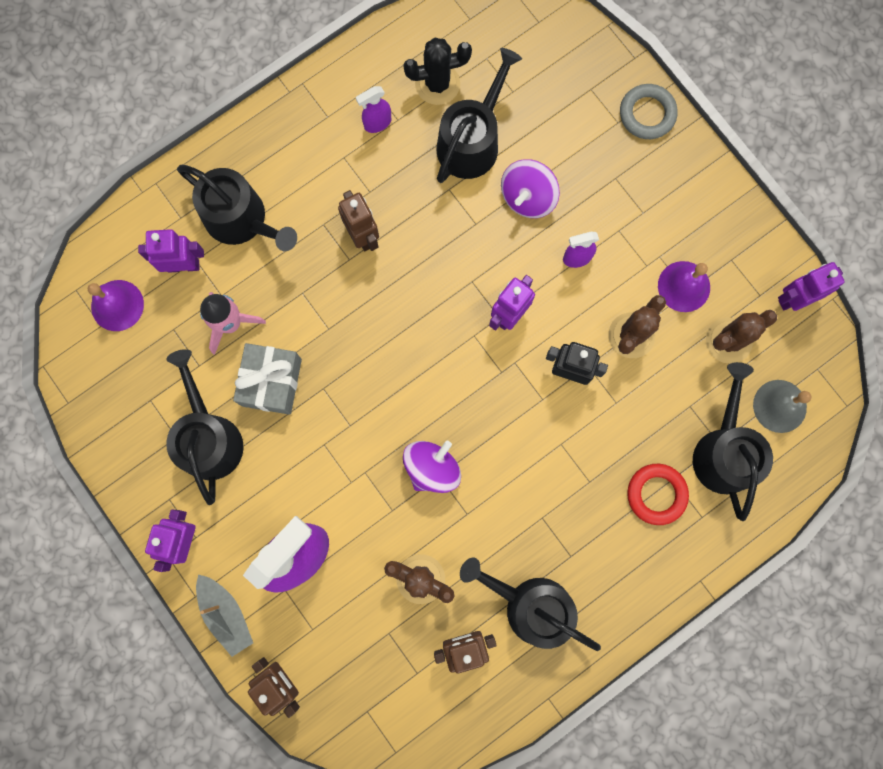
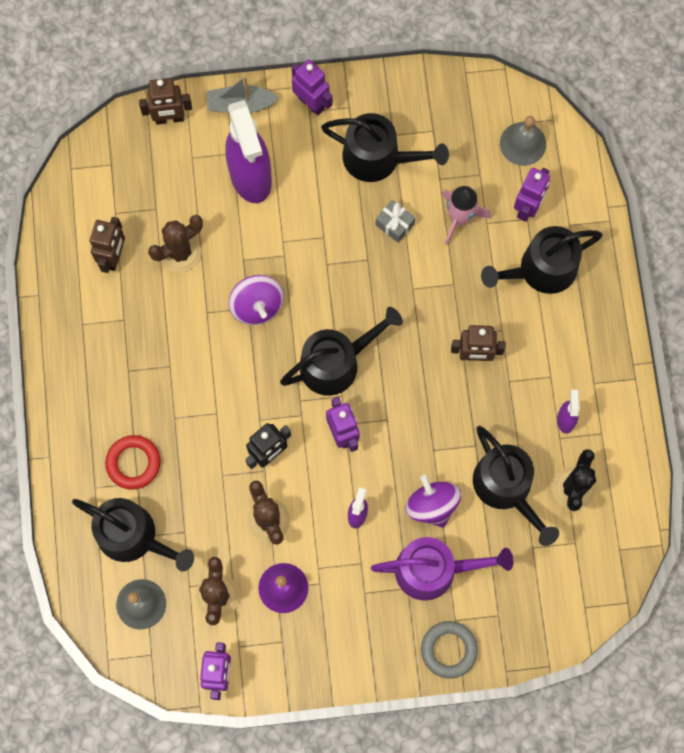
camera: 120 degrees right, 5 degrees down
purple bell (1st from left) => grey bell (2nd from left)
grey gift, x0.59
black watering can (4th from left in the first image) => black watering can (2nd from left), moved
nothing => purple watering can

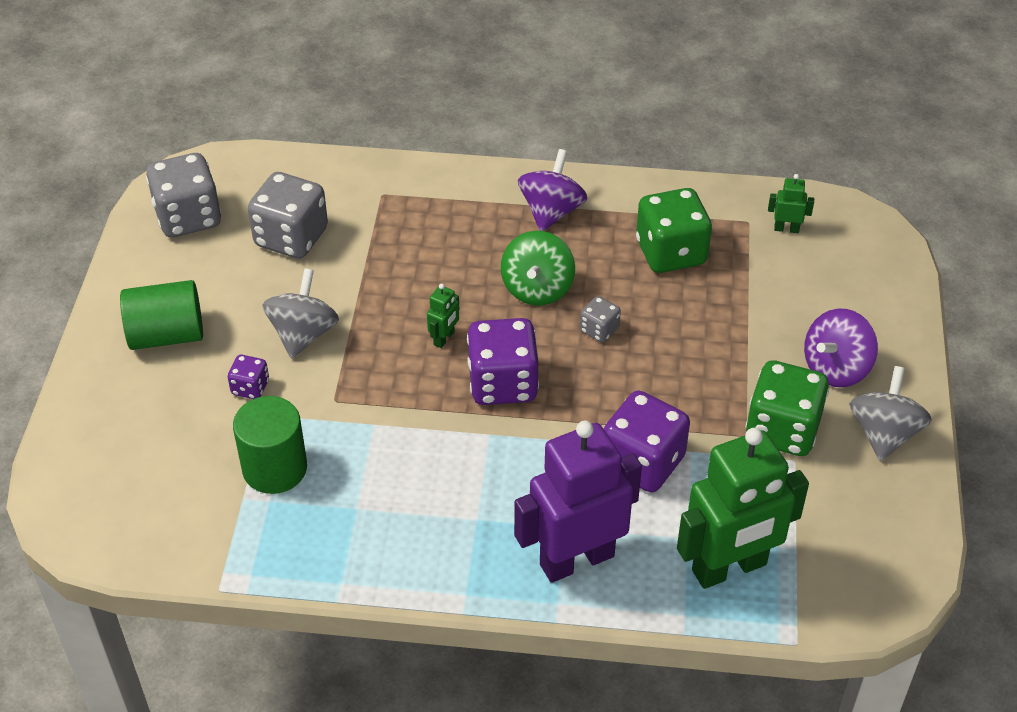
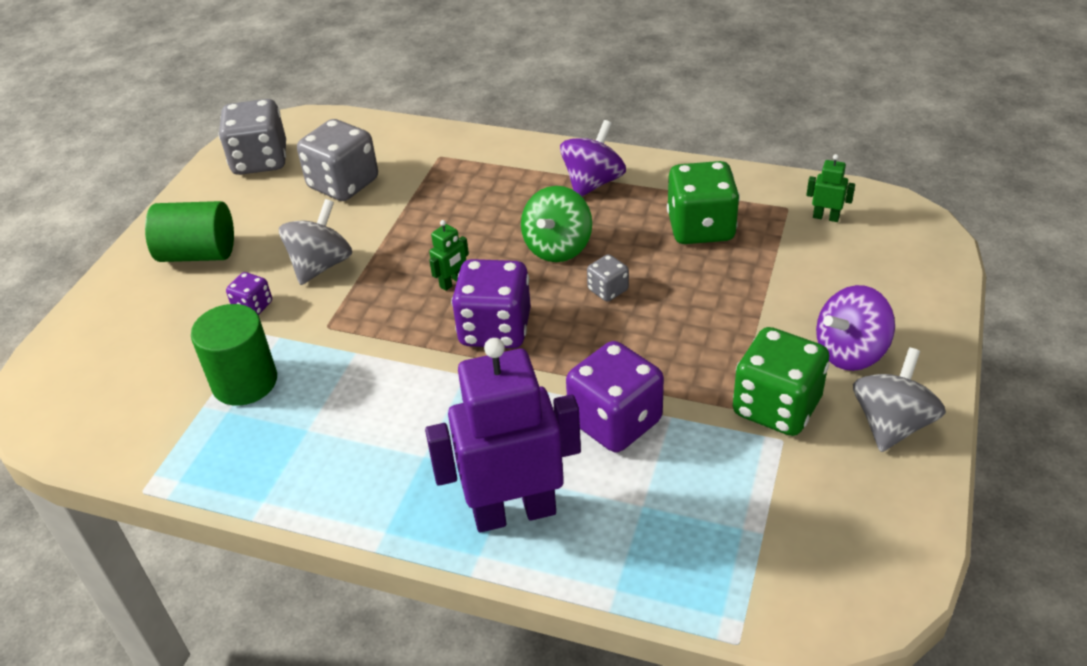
camera: 15 degrees right, 5 degrees down
green robot (2nd from left) => nothing

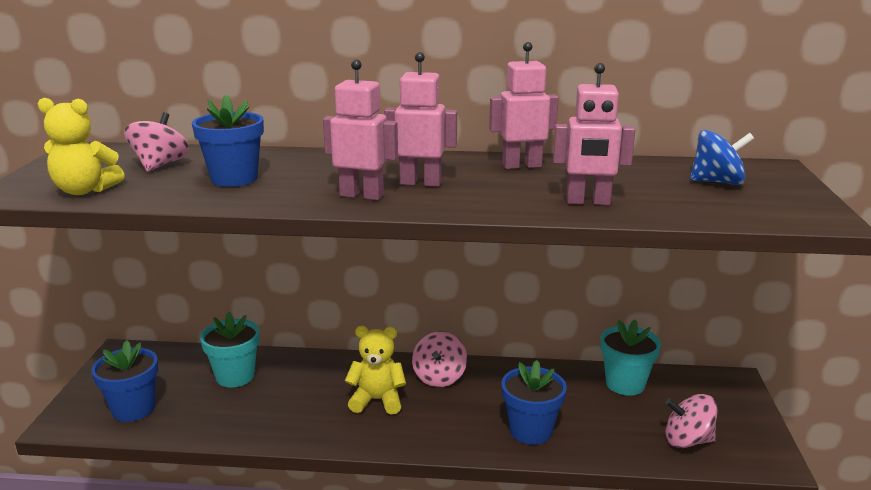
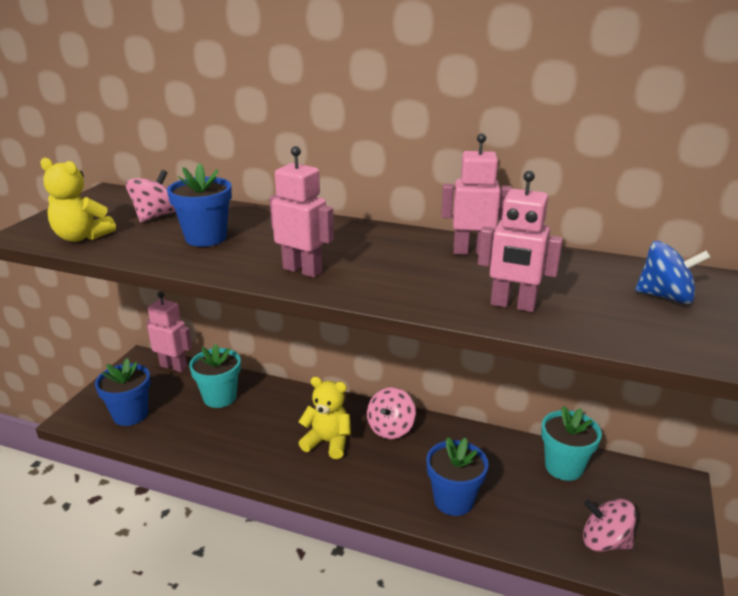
camera: 15 degrees right, 5 degrees up
pink robot (2nd from left in the first image) => pink robot (1st from left), moved

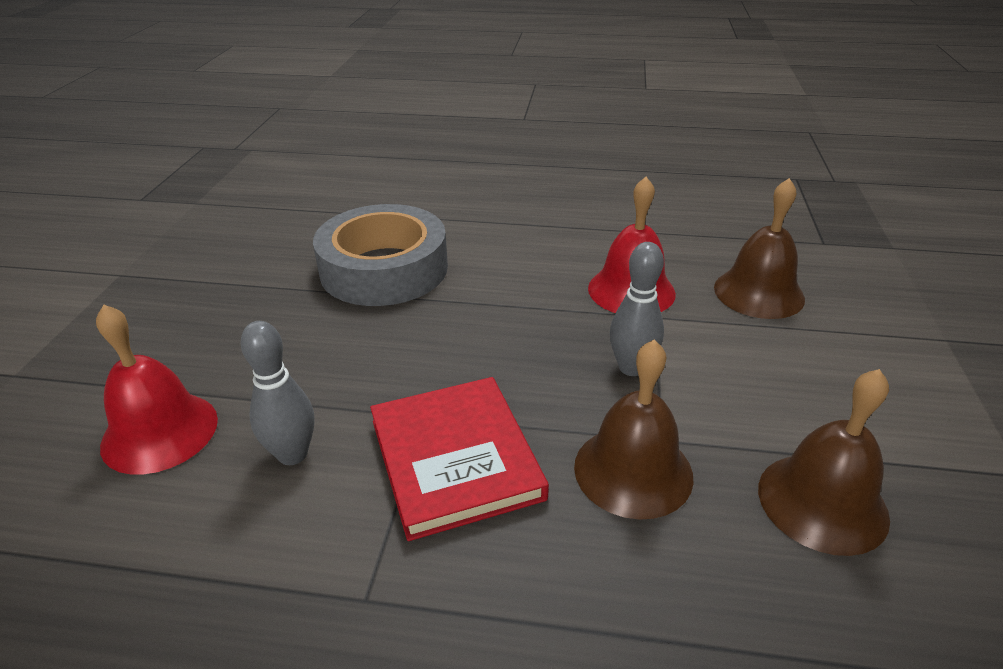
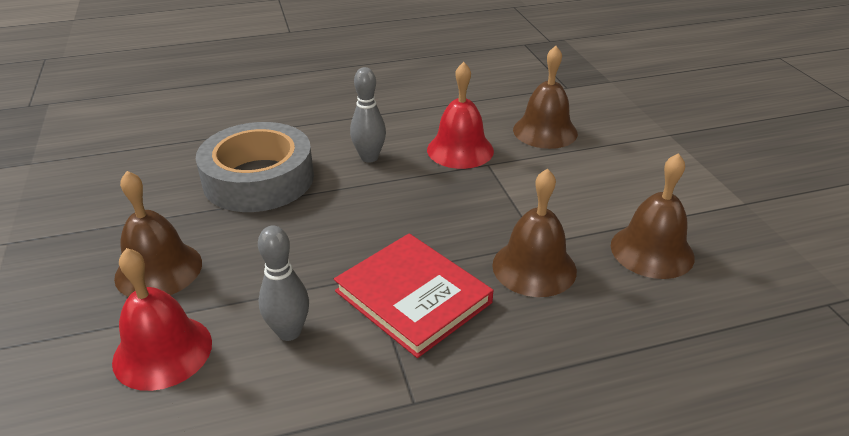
camera: 25 degrees left, 0 degrees up
grey bowling pin (2nd from left), moved
nothing => brown bell (1st from left)

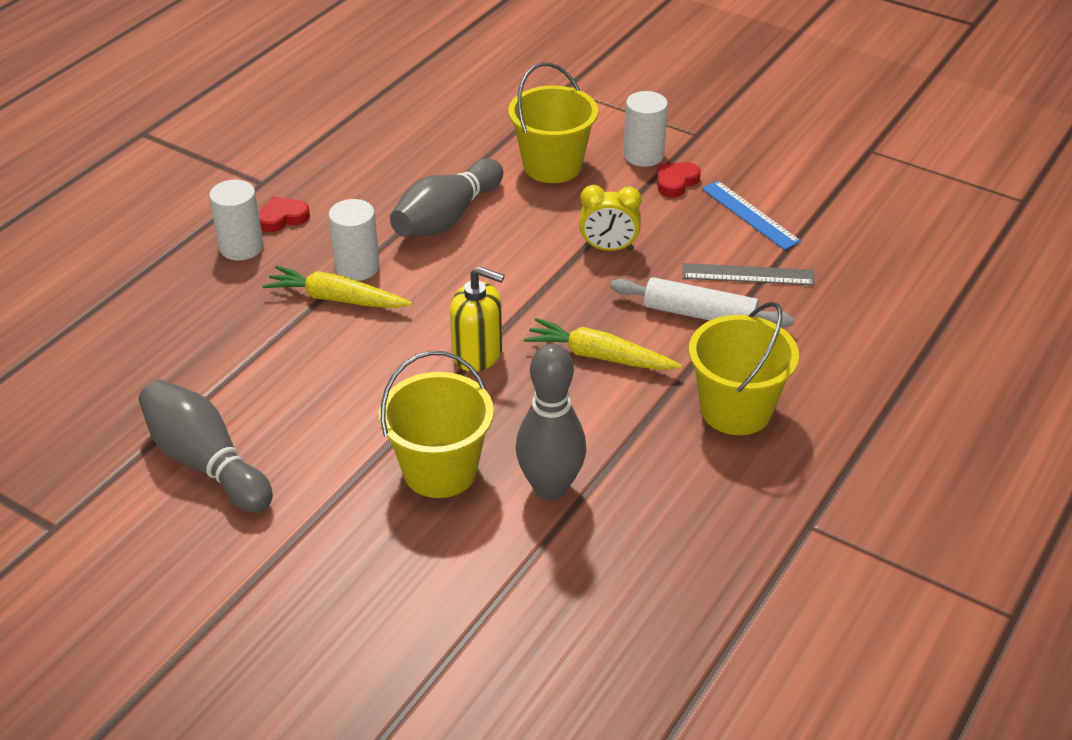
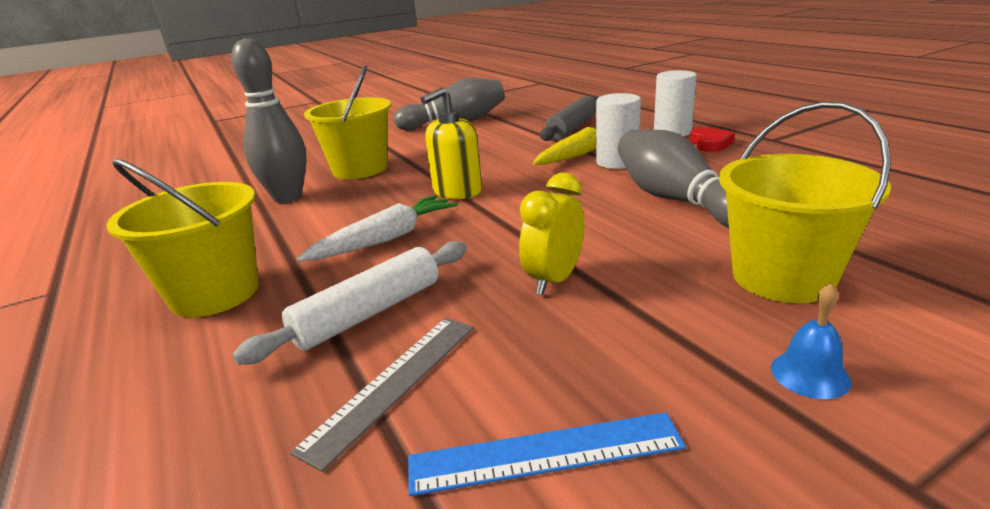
camera: 120 degrees right, 15 degrees down
yellow carrot (2nd from left) => white carrot
white cylinder (3rd from left) => blue bell
red heart (2nd from left) => nothing
nothing => grey rolling pin

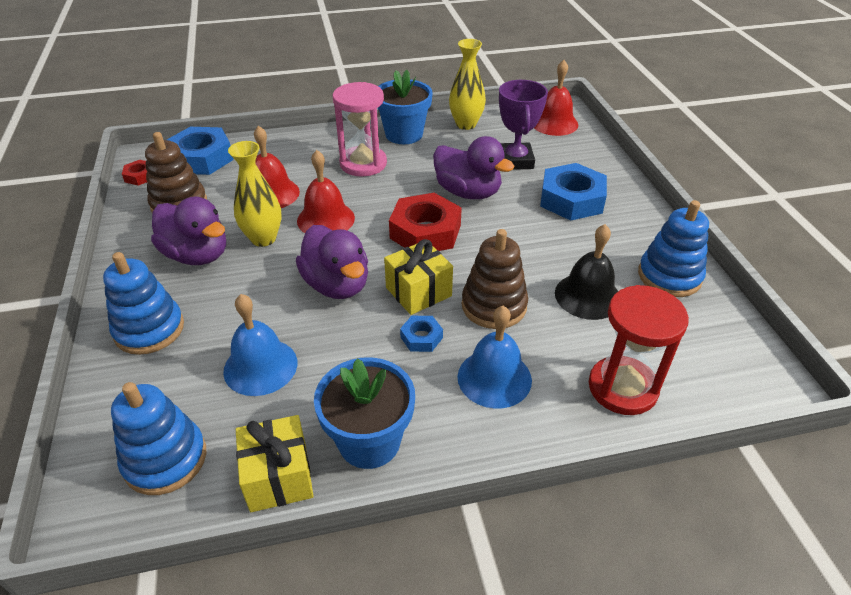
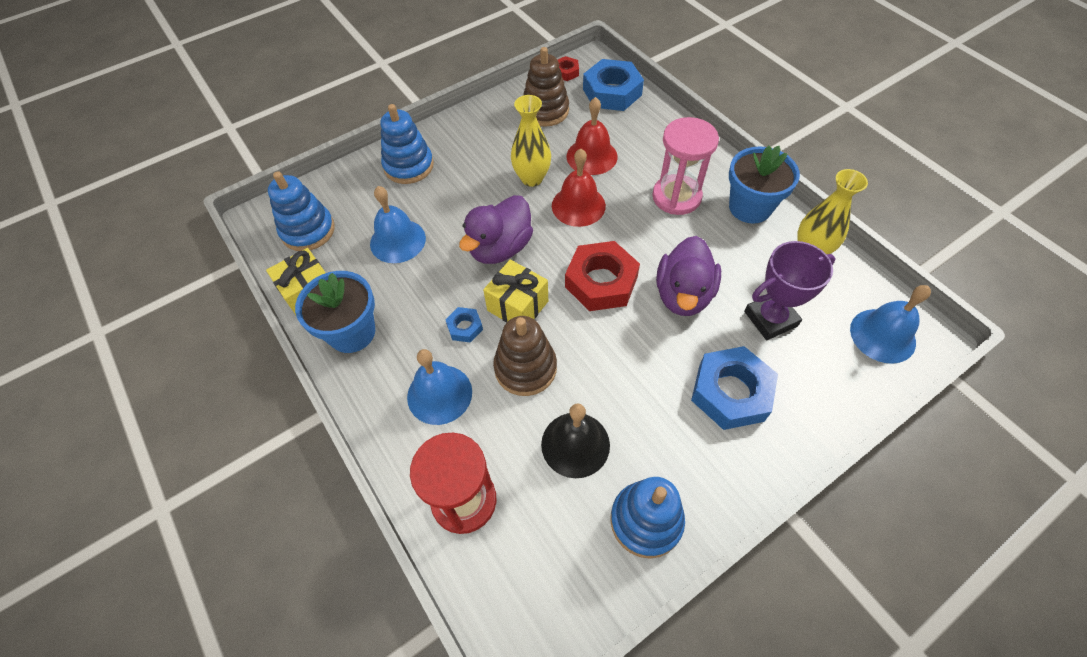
camera: 70 degrees right, 15 degrees up
purple duck (1st from left) => nothing
red bell (3rd from left) => blue bell (3rd from left)

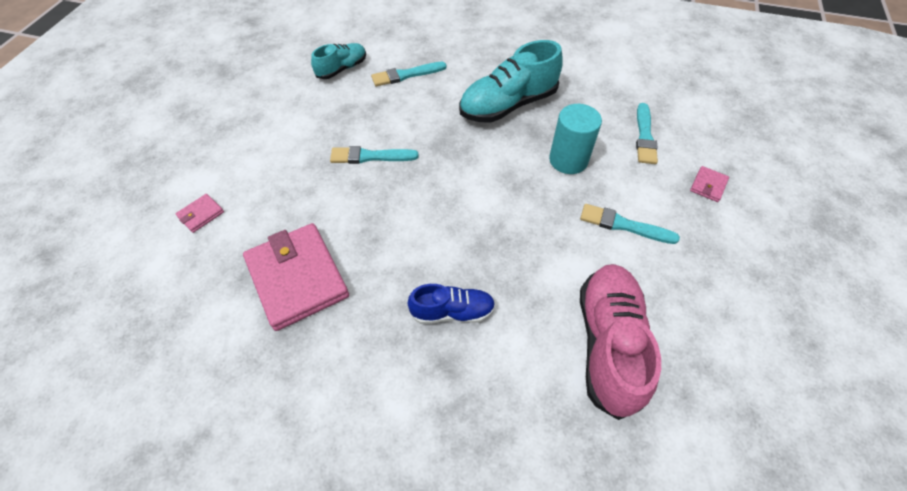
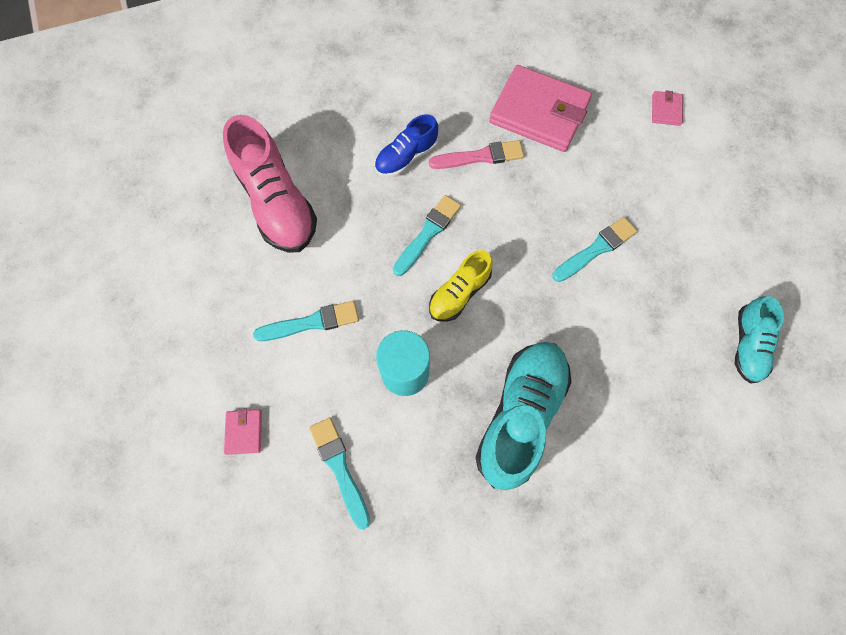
camera: 145 degrees right, 15 degrees up
turquoise brush (2nd from left in the first image) => turquoise brush (3rd from left), moved
nothing => pink brush
nothing => yellow shoe

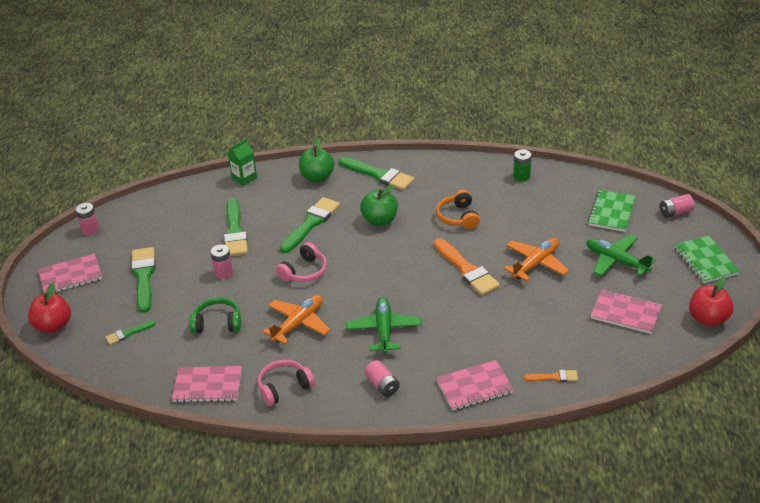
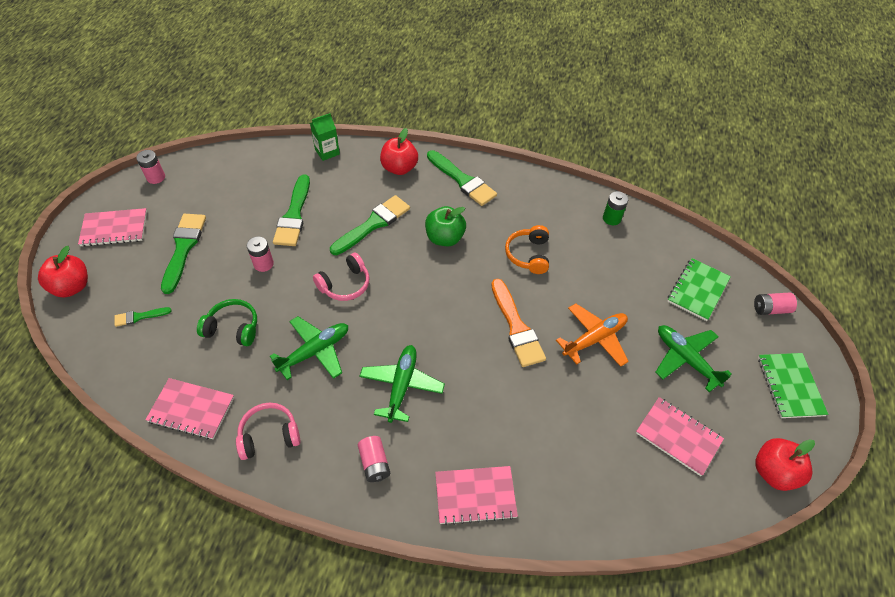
camera: 10 degrees right, 15 degrees up
orange plane (1st from left) => green plane (1st from left)
green apple (1st from left) => red apple (2nd from left)
orange brush (2nd from left) => nothing

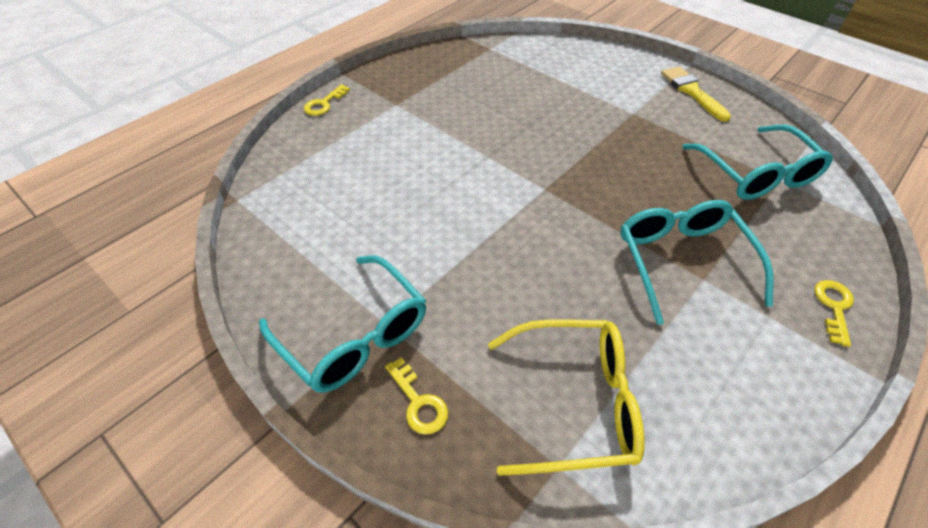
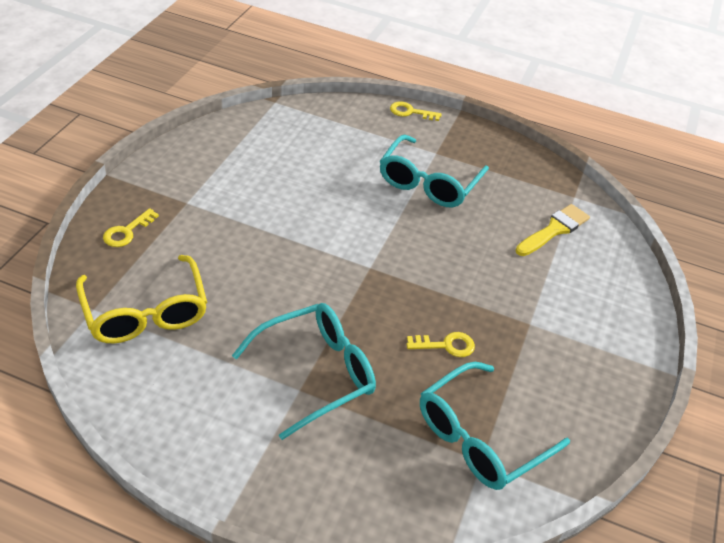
camera: 65 degrees right, 5 degrees down
turquoise glasses (1st from left in the first image) => turquoise glasses (2nd from left), moved
yellow brush, moved
yellow key (3rd from left), moved

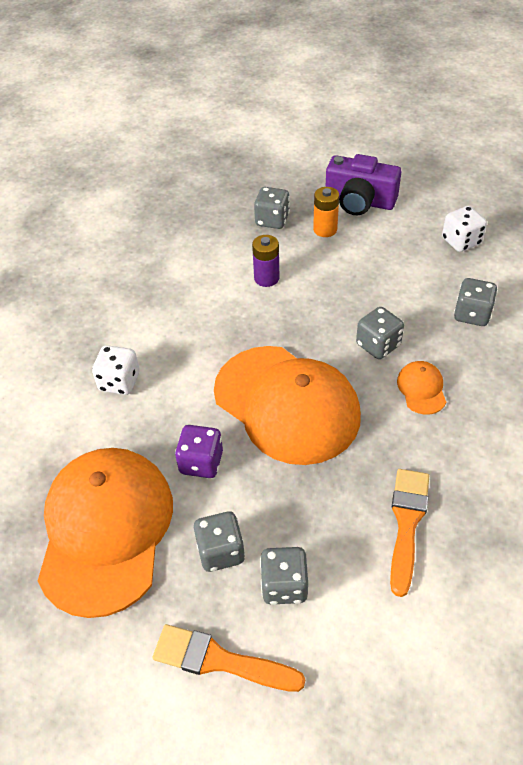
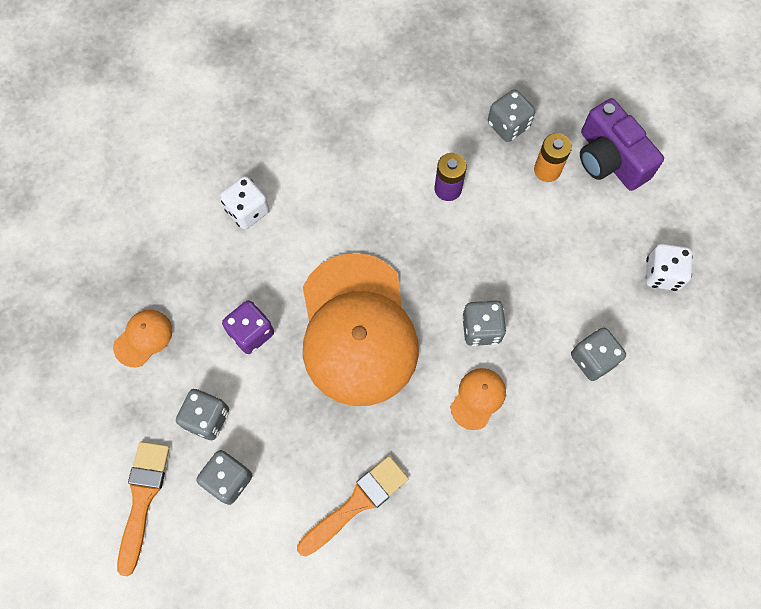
camera: 35 degrees right, 20 degrees up
orange cap (1st from left), x0.40
orange brush (1st from left), 45 degrees clockwise

